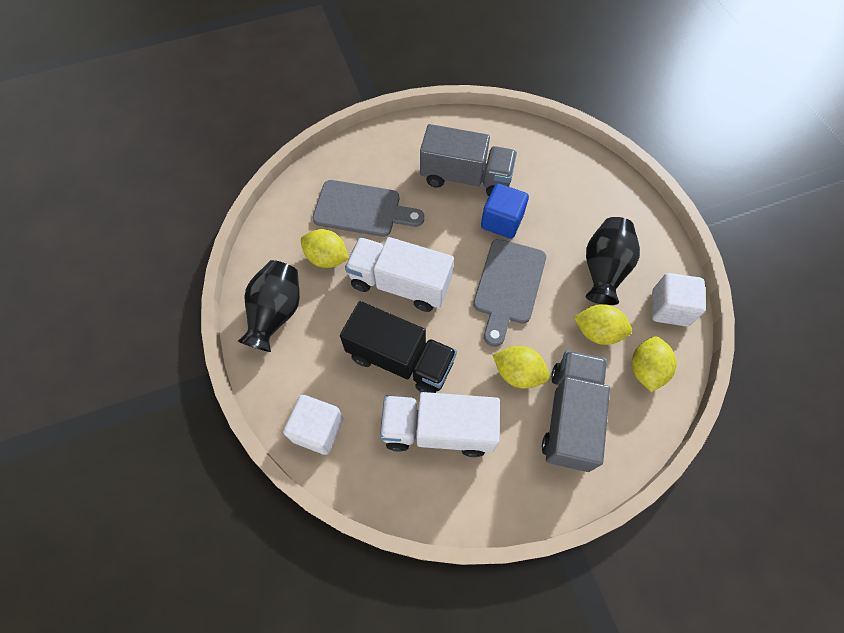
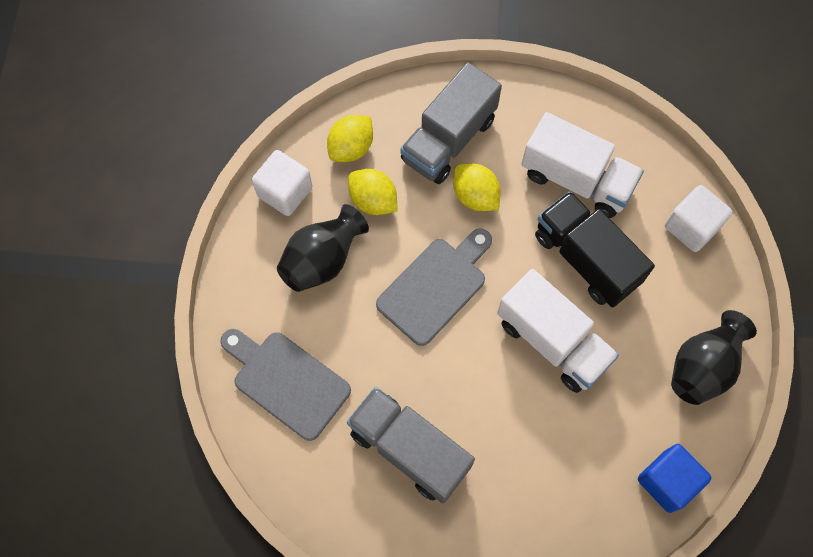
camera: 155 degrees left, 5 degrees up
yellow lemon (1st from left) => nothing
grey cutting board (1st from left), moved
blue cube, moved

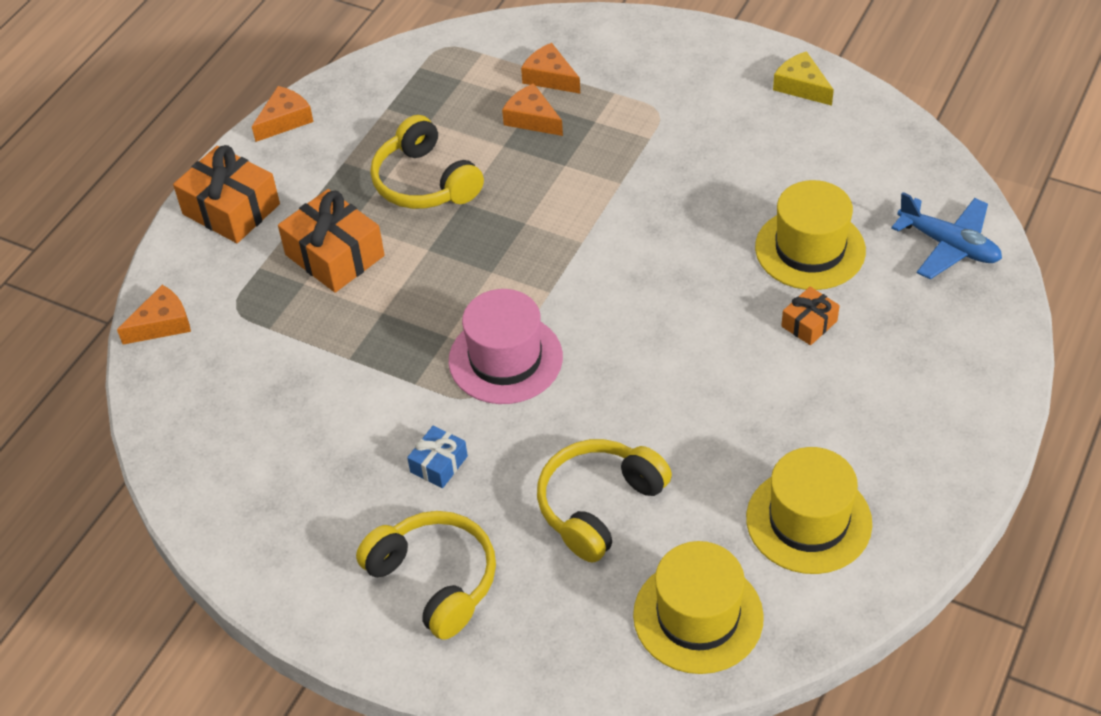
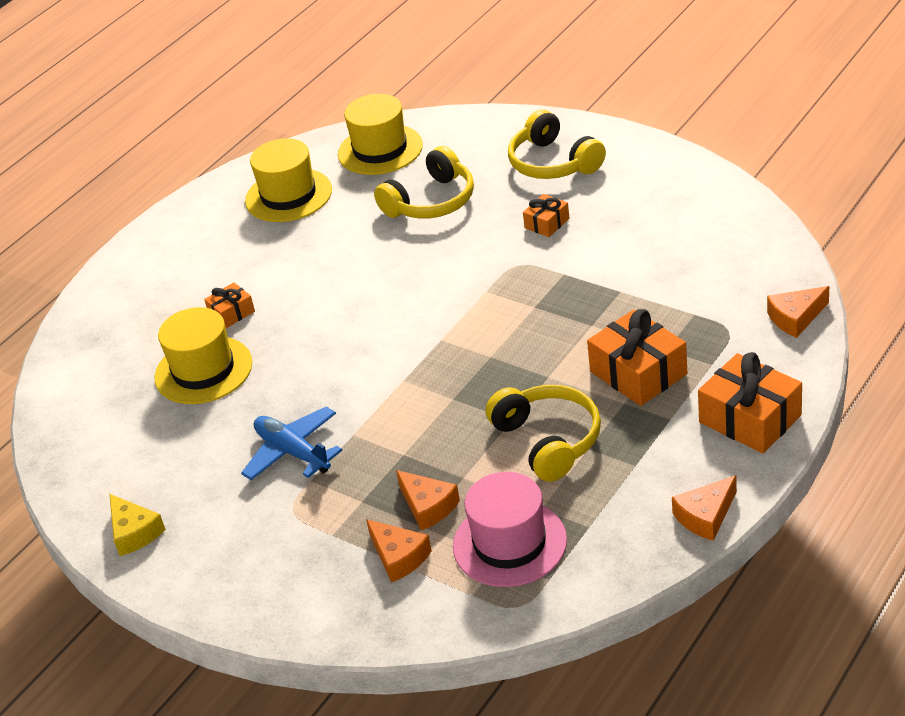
camera: 170 degrees left, 10 degrees down
blue gift => orange gift (2nd from left)
pink hat, moved
blue plane, moved

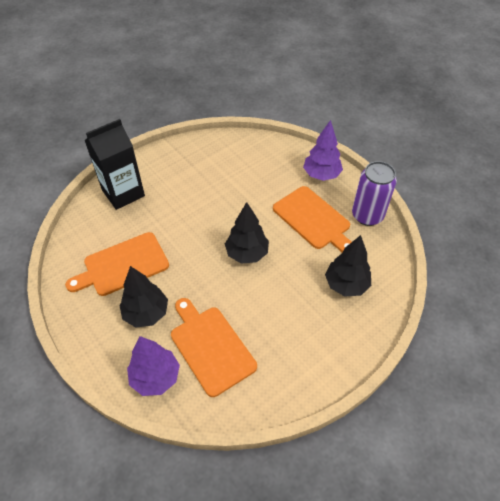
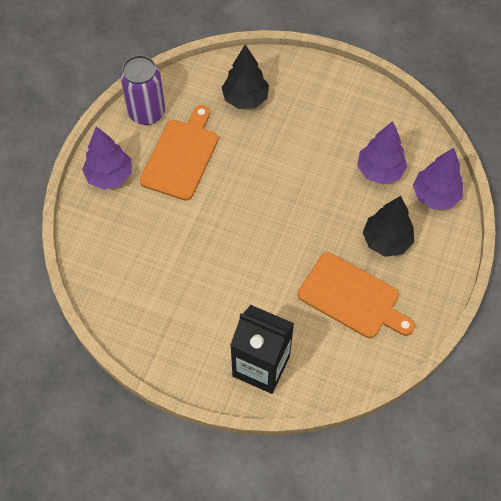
camera: 120 degrees left, 10 degrees up
orange cutting board (2nd from left) => purple tree (2nd from left)
black tree (2nd from left) => nothing

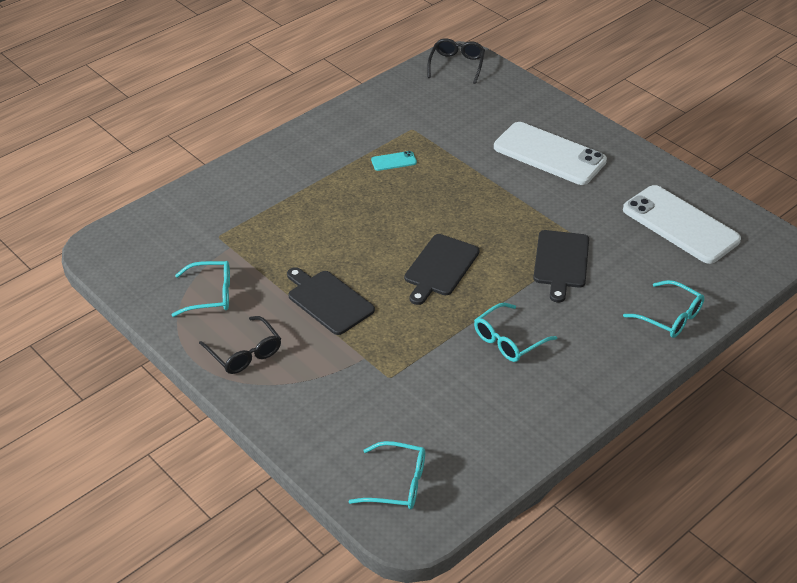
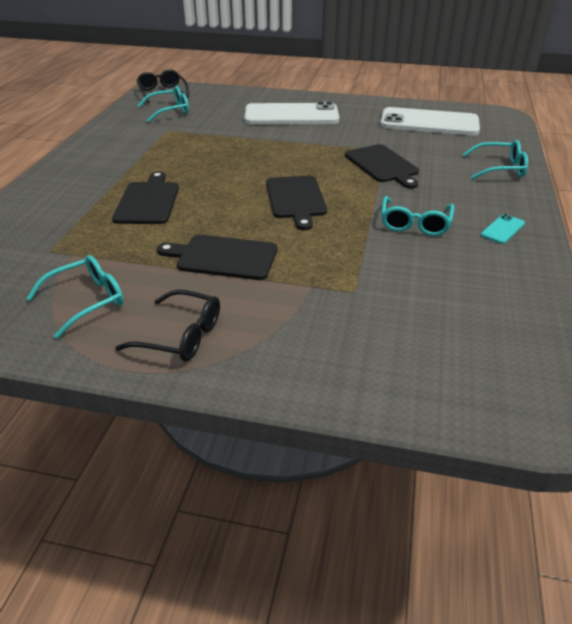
camera: 35 degrees left, 5 degrees down
turquoise glasses (2nd from left), moved
turquoise phone, moved
nothing => black cutting board (1st from left)

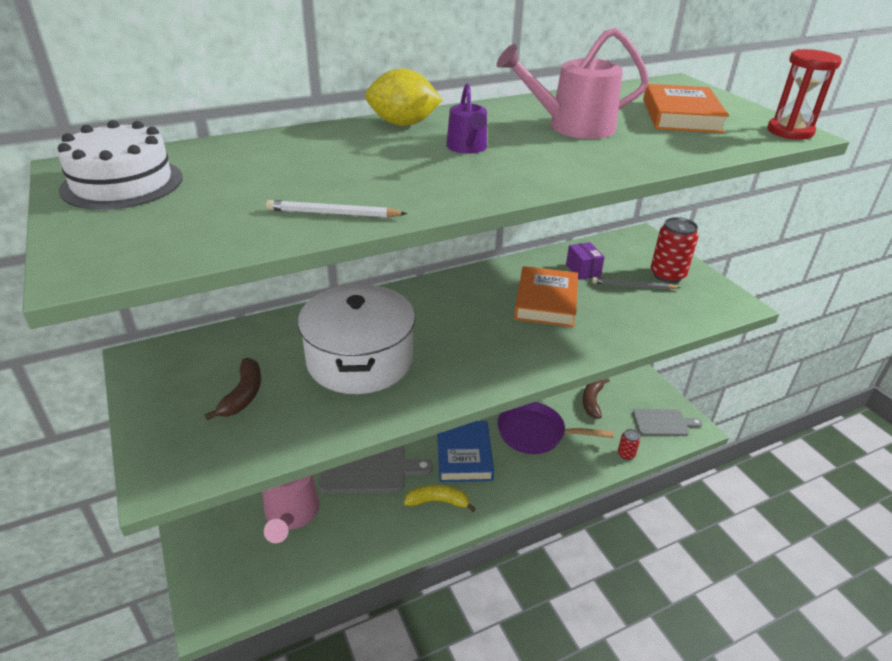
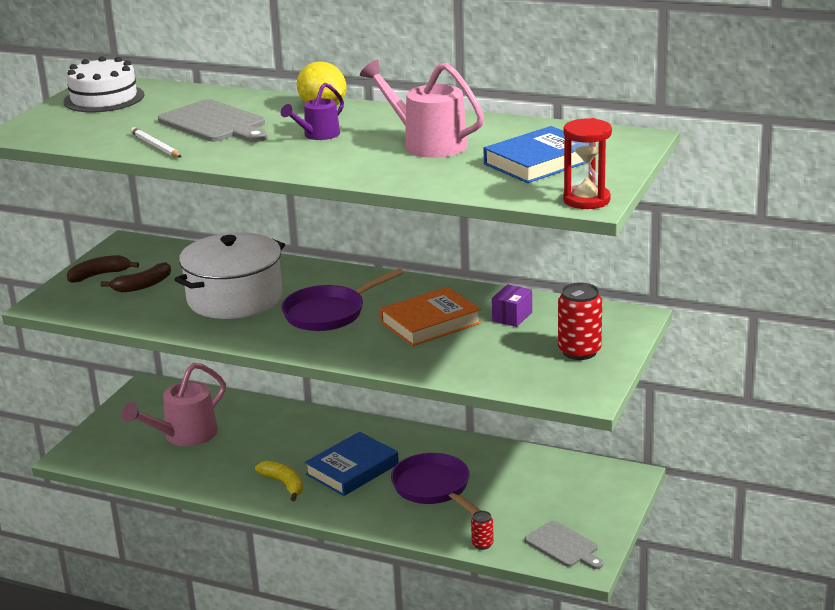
camera: 50 degrees right, 10 degrees down
grey cutting board (1st from left), moved
brown banana (2nd from left in the first image) => brown banana (1st from left), moved
grey pencil => nothing
orange book (2nd from left) => blue book (2nd from left)
nothing => purple pan (1st from left)

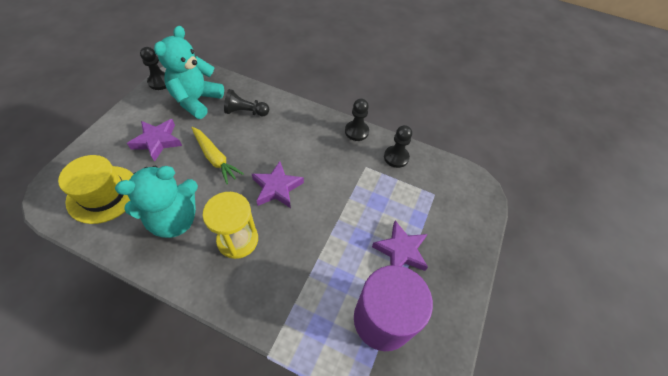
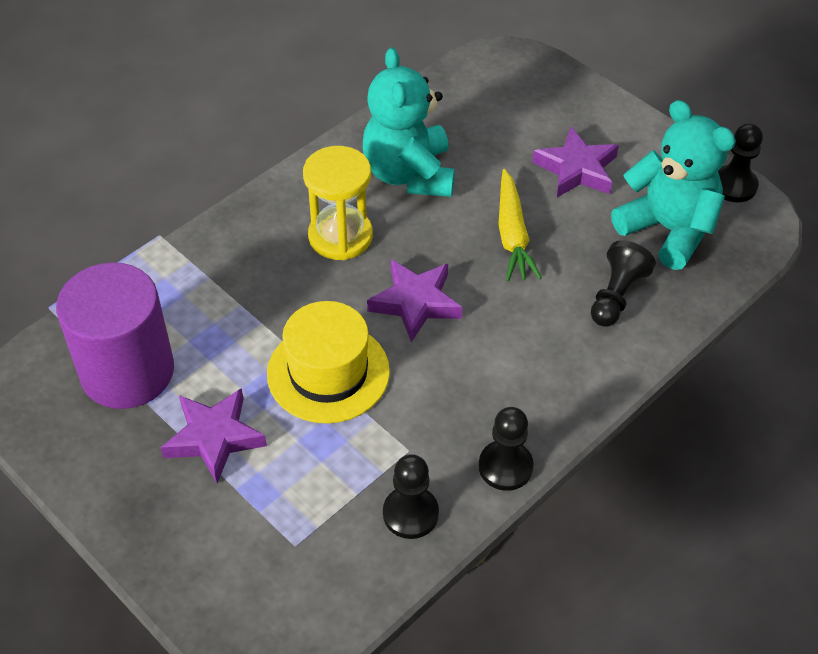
camera: 115 degrees right, 5 degrees down
yellow hat, moved
yellow carrot, 75 degrees counterclockwise

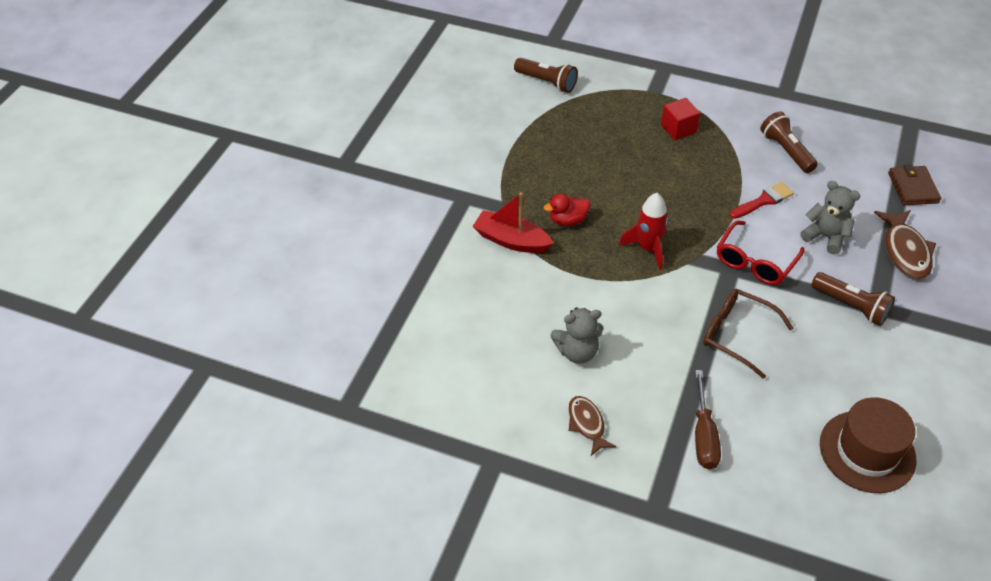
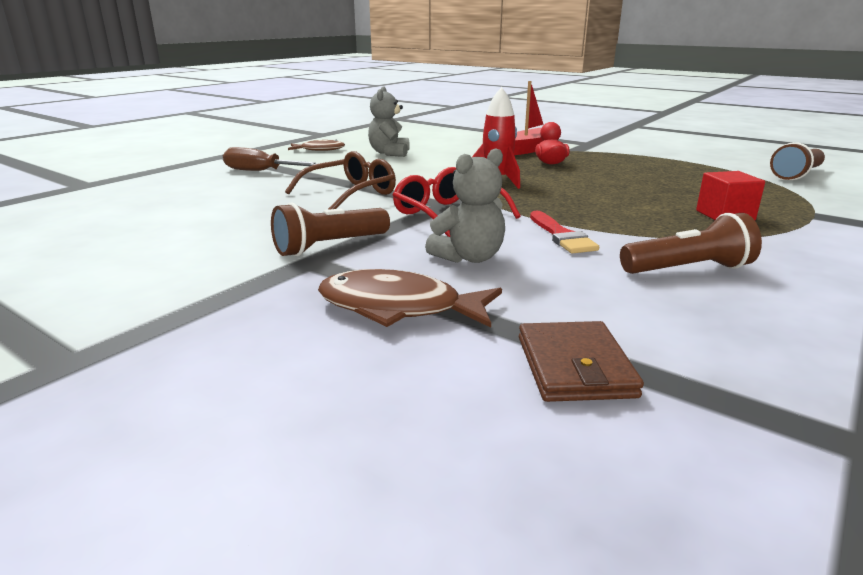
camera: 105 degrees right, 25 degrees down
brown hat => nothing
brown wallet, 75 degrees clockwise

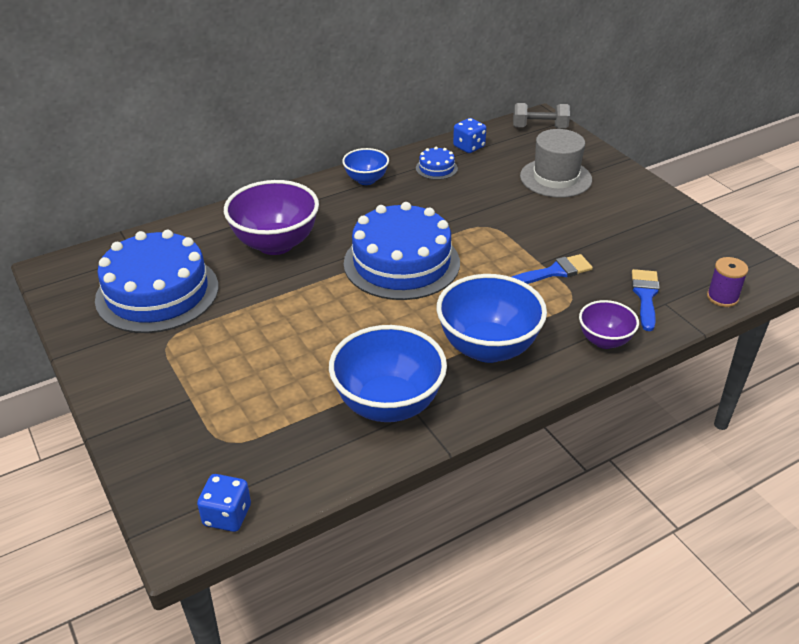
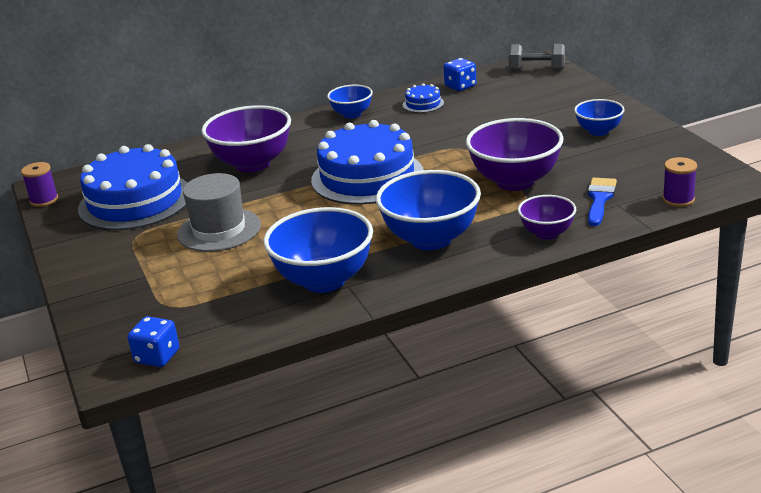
camera: 10 degrees right, 10 degrees down
blue brush (1st from left) => purple bowl (2nd from left)
grey hat, moved
nothing => purple spool (1st from left)
nothing => blue bowl (4th from left)

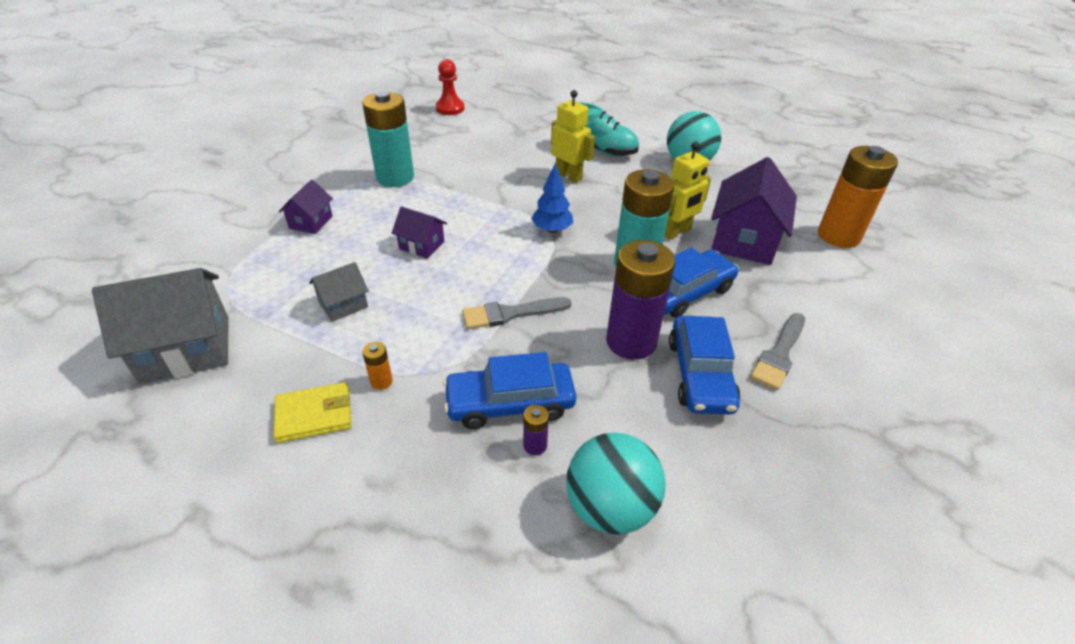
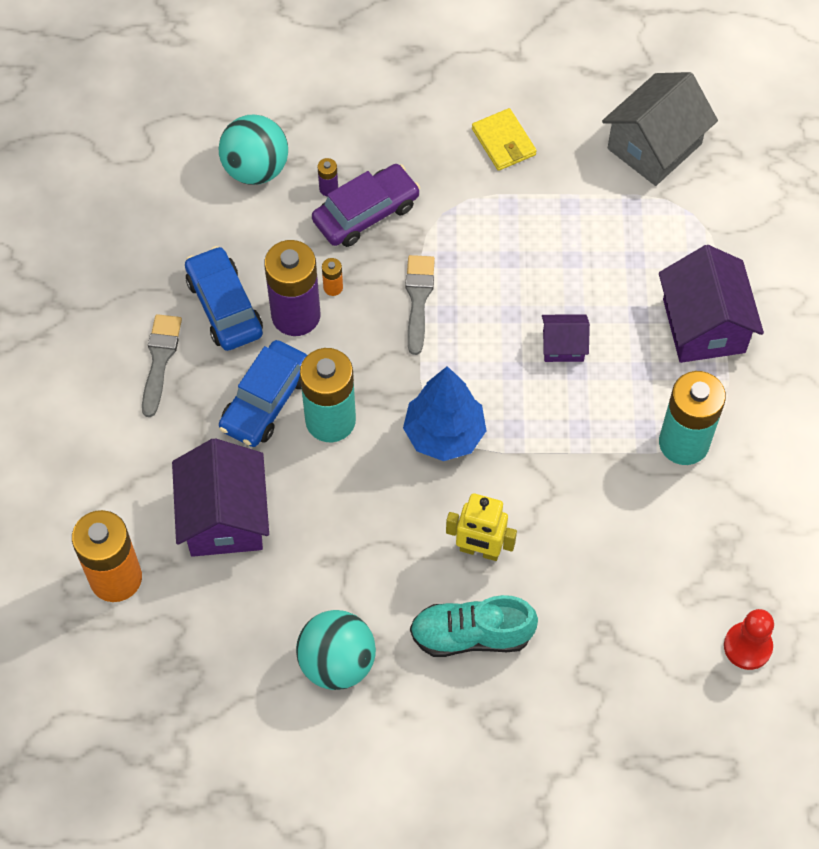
camera: 155 degrees right, 20 degrees up
yellow wallet, 75 degrees counterclockwise
purple house (1st from left in the first image) => purple house (3rd from left), x1.91
grey house (2nd from left) => nothing
orange battery (1st from left in the first image) => orange battery (2nd from left), moved
blue car (1st from left) => purple car
grey brush (1st from left in the first image) => grey brush (2nd from left), 45 degrees counterclockwise
blue tree, x1.61
yellow robot (2nd from left) => nothing

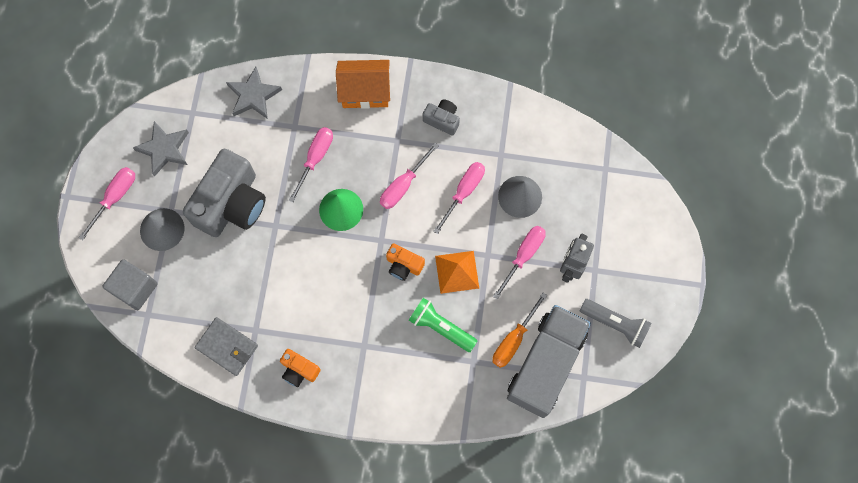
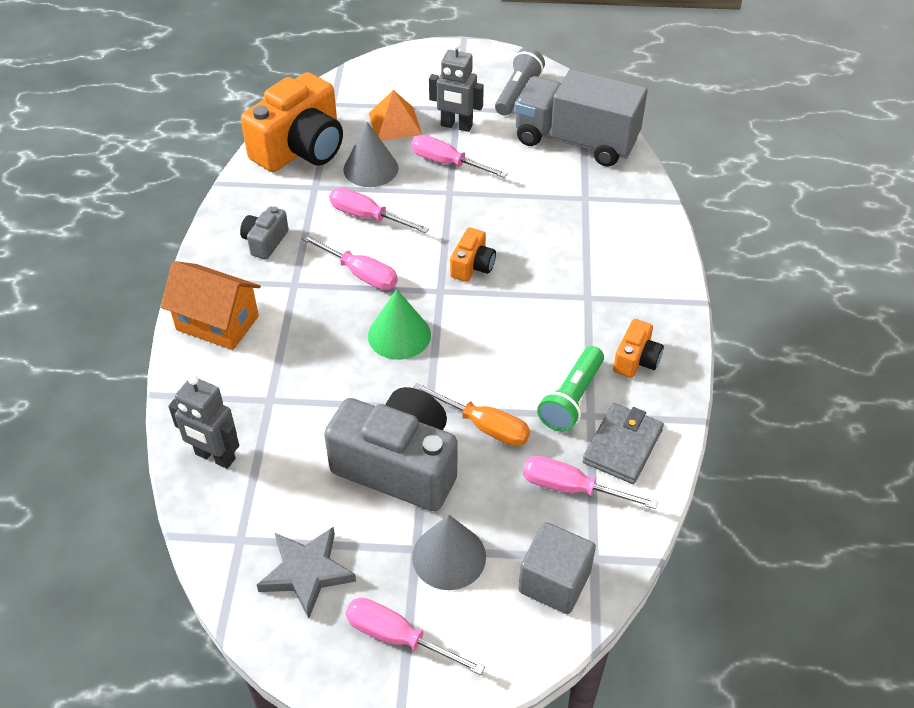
camera: 95 degrees left, 25 degrees down
grey star (2nd from left) => grey robot (1st from left)
pink screwdriver (2nd from left in the first image) => pink screwdriver (5th from left), moved
orange house, 60 degrees counterclockwise
green flashlight, moved
orange pyramid, moved
orange screwdriver, moved
nothing => orange camera (1st from left)

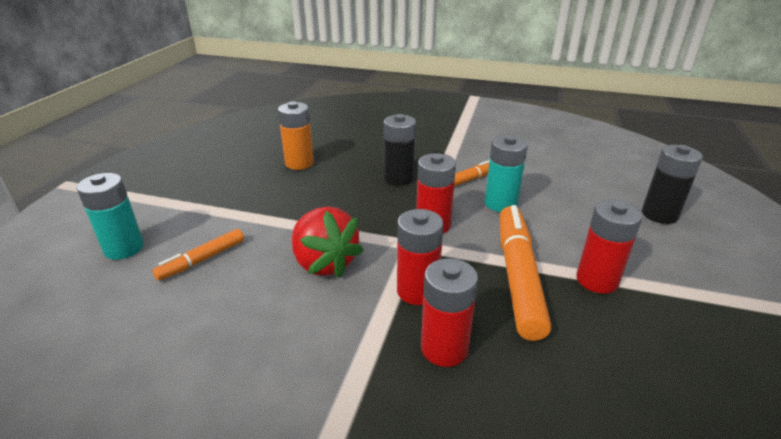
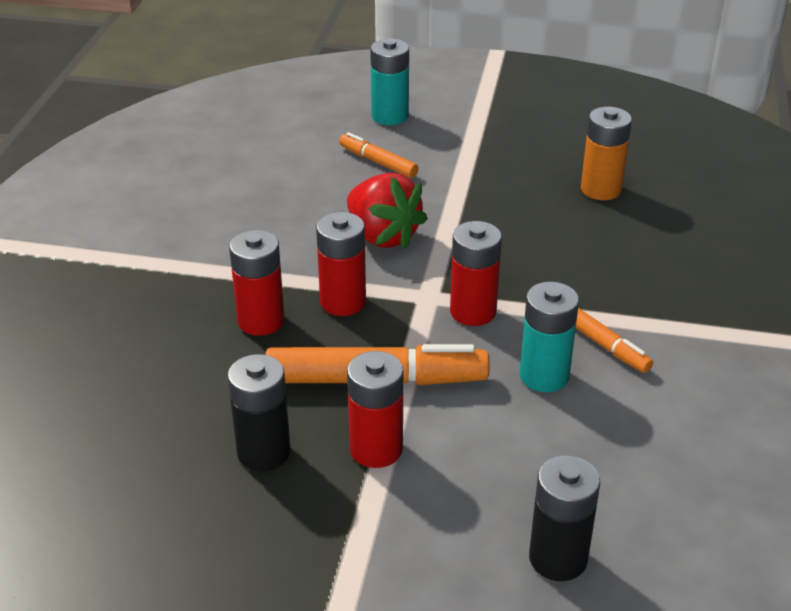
camera: 85 degrees right, 5 degrees up
red strawberry, 90 degrees counterclockwise
black battery (1st from left), moved

